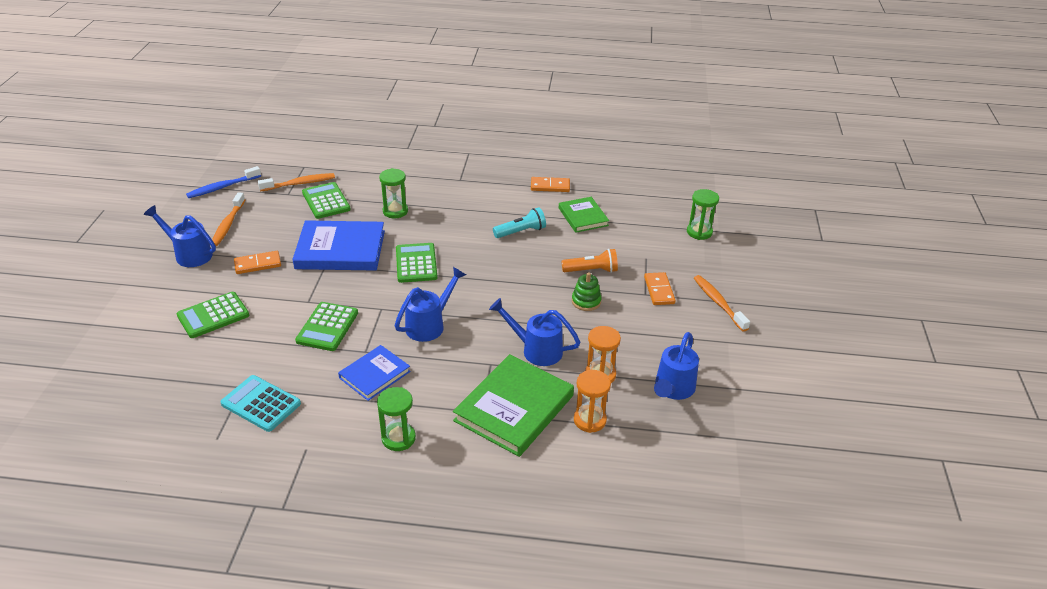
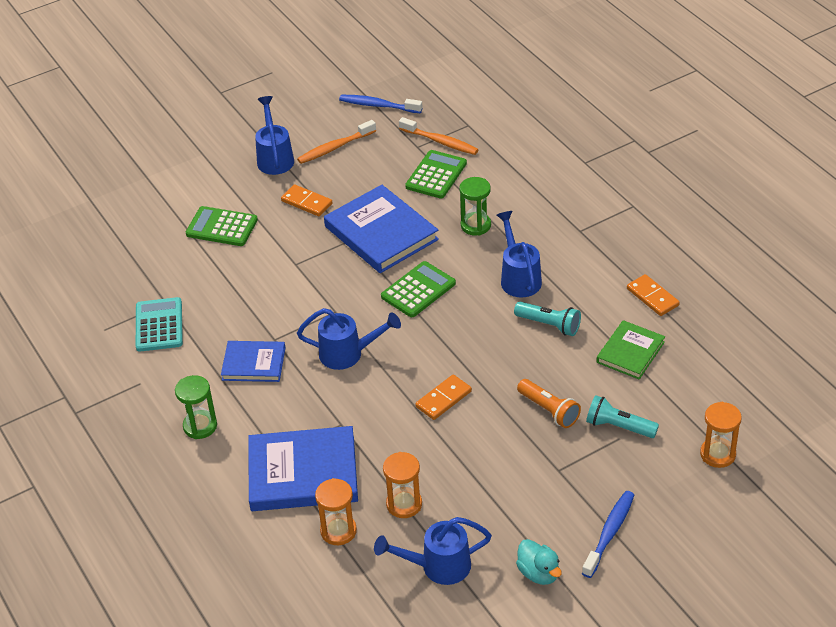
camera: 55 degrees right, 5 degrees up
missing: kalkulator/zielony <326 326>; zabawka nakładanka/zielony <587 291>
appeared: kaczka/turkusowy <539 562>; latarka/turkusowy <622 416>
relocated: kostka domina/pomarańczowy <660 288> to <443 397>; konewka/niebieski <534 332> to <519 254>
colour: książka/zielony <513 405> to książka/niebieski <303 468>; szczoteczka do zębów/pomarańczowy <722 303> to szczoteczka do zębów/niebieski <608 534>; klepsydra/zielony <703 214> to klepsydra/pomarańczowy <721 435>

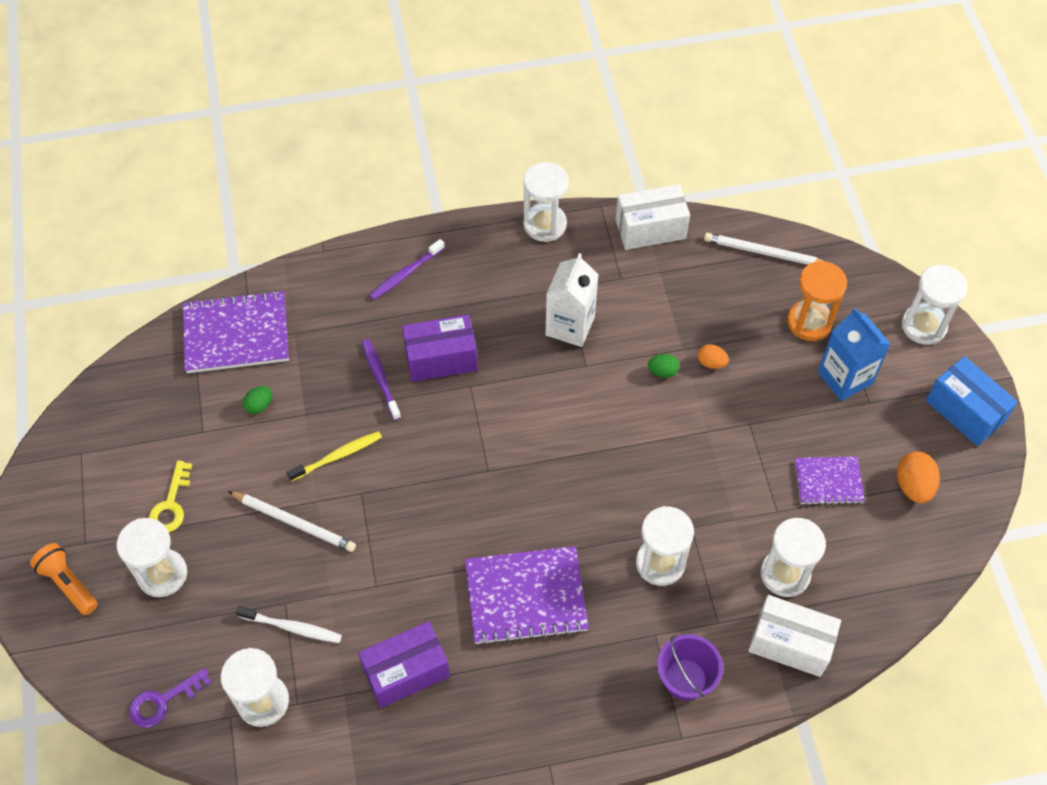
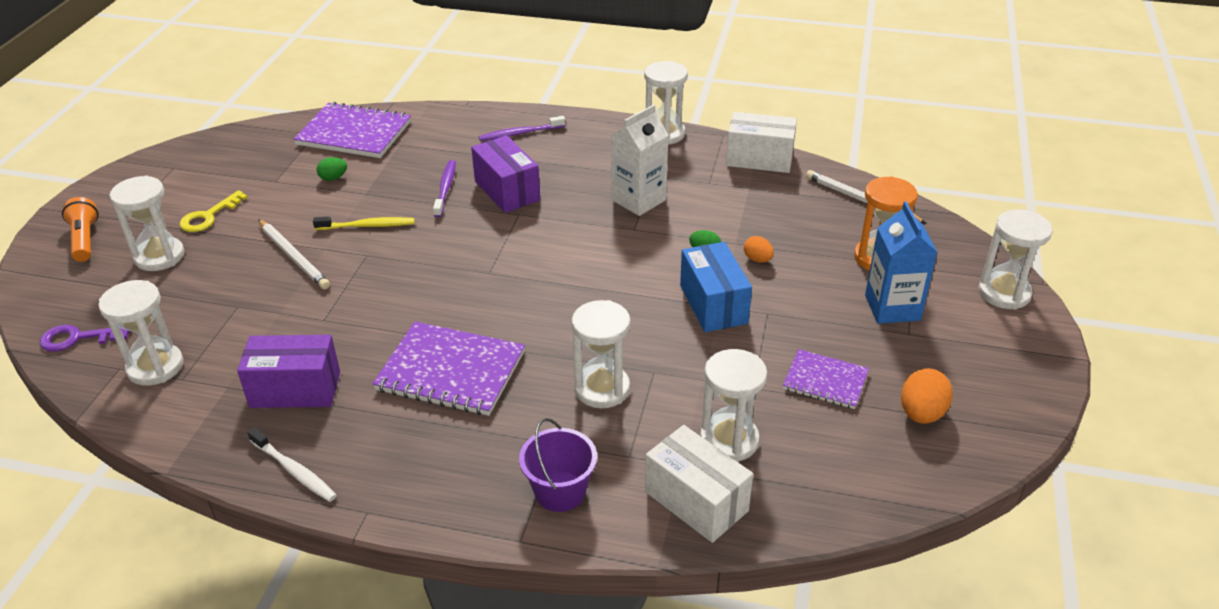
camera: 25 degrees right, 20 degrees down
relocated: szczoteczka do zębów/biały <289 624> to <292 464>; pudełko/niebieski <972 401> to <716 287>
spun: pudełko/fioletowy <440 348> = <505 174> 45 degrees clockwise

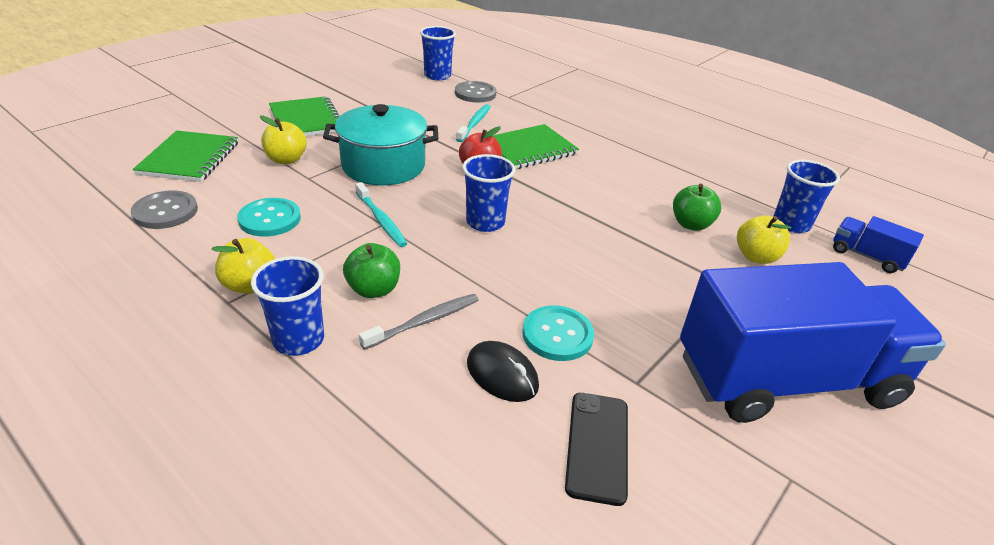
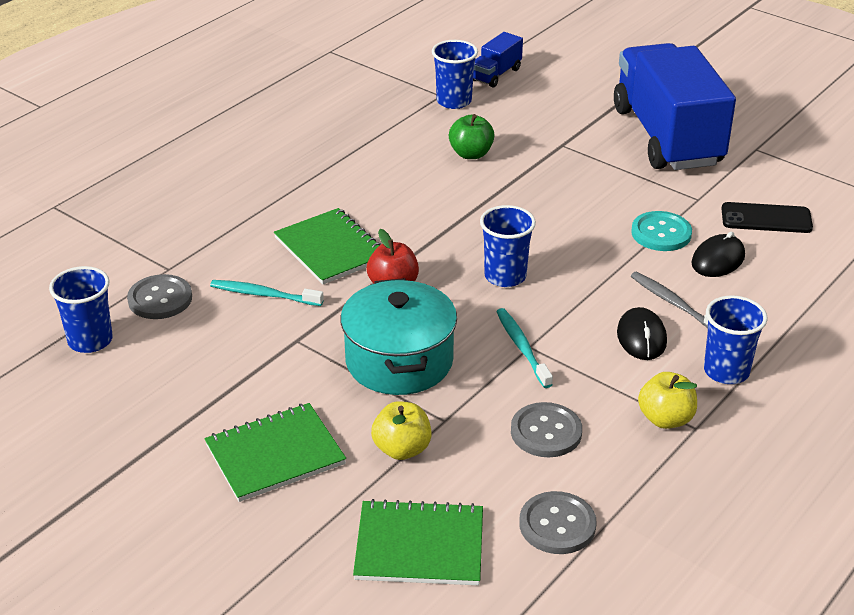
camera: 90 degrees left, 0 degrees up
missing: jabłko/żółty <764 239>
exchanged: jabłko/zielony <371 270> to myszka/czarny <642 333>
colour: guzik/turkusowy <269 217> to guzik/szary <546 429>
spun: szczoteczka do zębów/turkusowy <381 214> = <524 348> 75 degrees counterclockwise

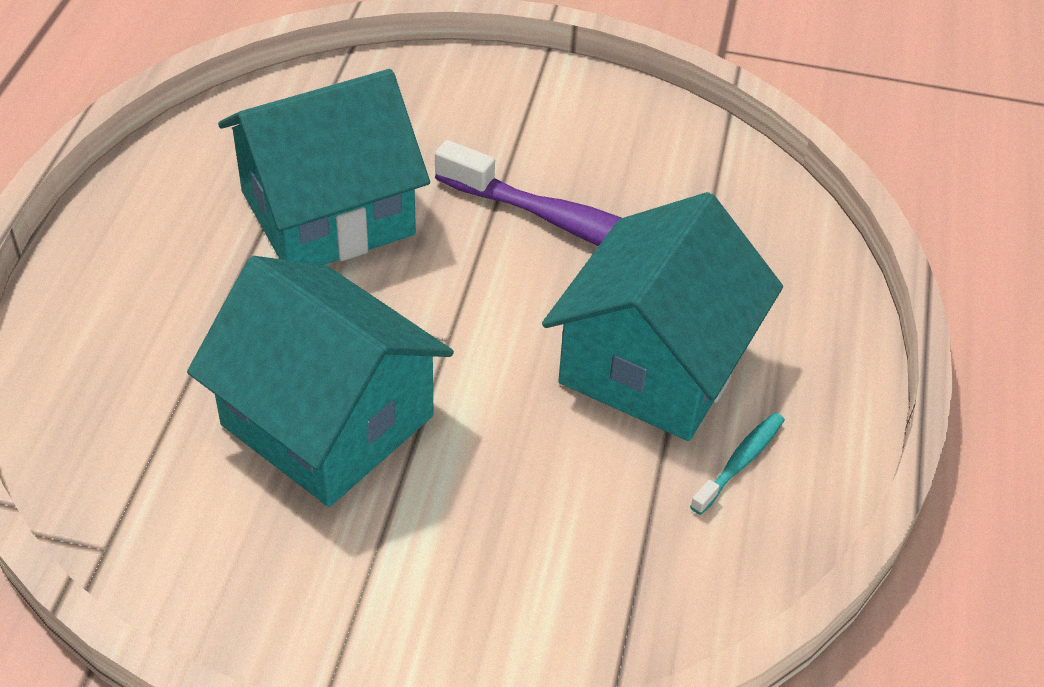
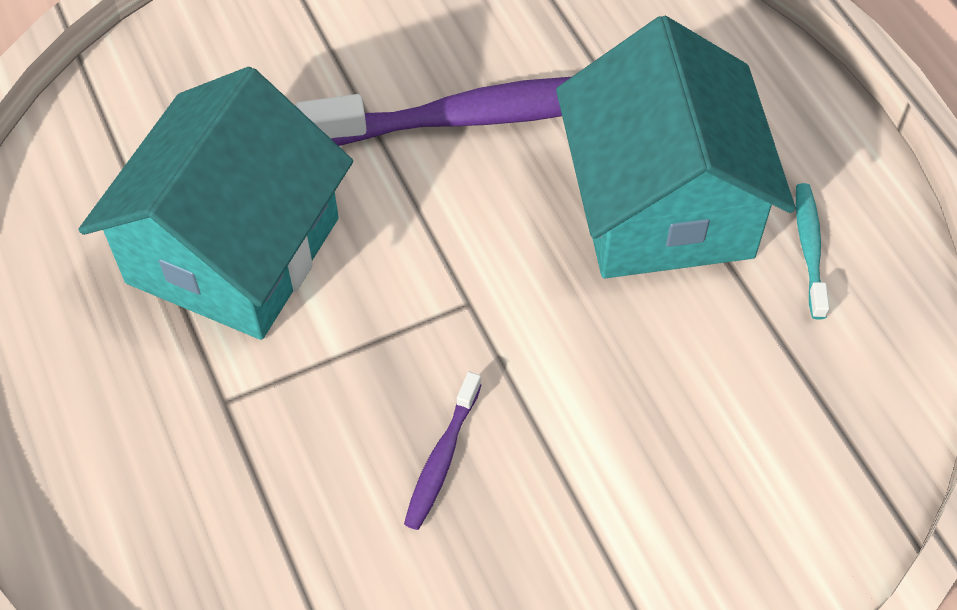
camera: 35 degrees left, 10 degrees up
exchanged: domek/turkusowy <320 381> to szczoteczka do zębów/fioletowy <443 451>

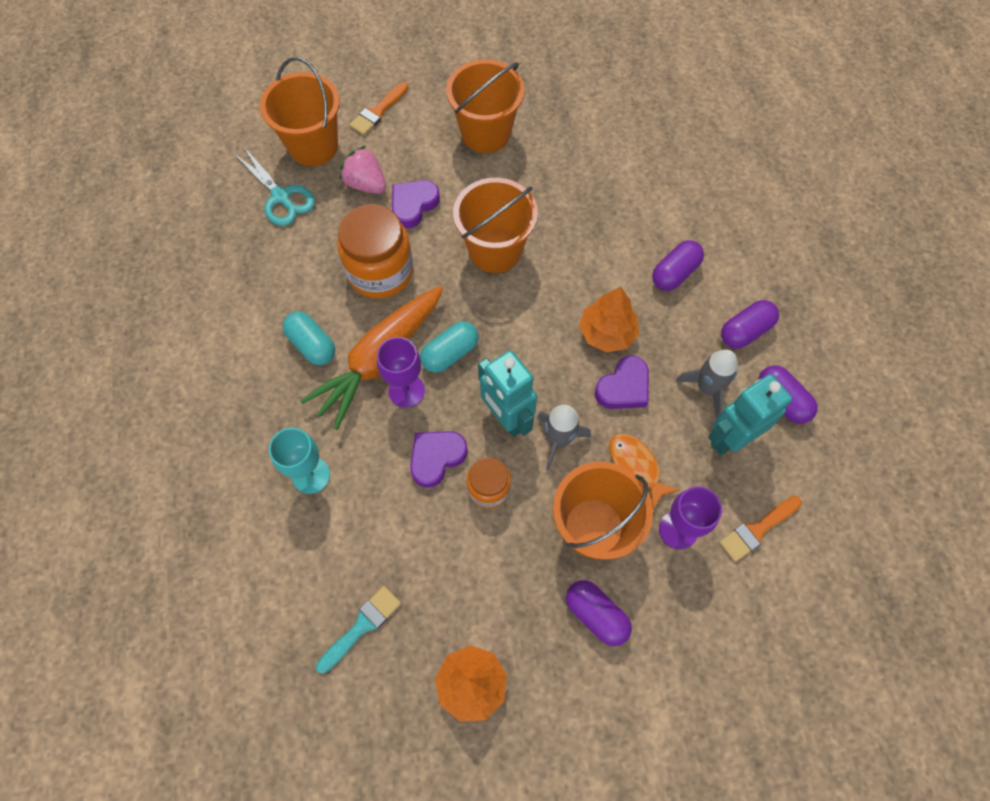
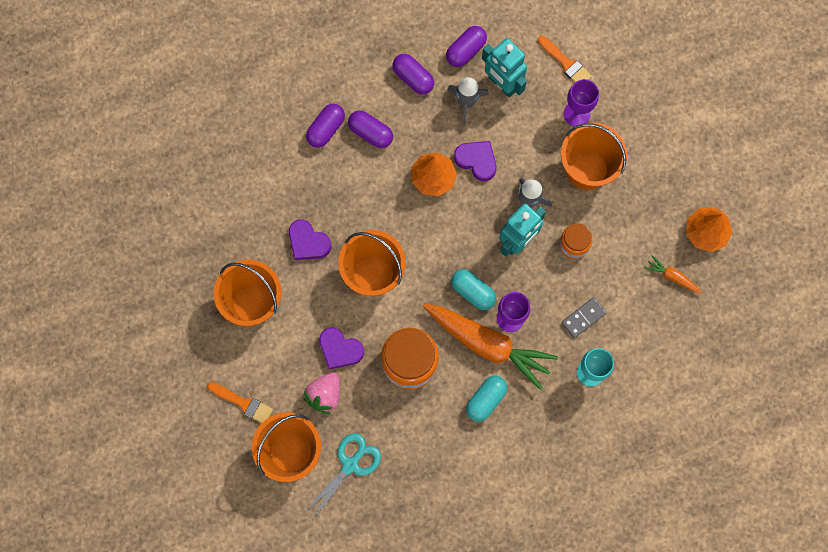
camera: 100 degrees left, 10 degrees up
missing: pędzel/turkusowy <358 629>; ryba/pomarańczowy <644 471>
appeared: kostka domina/szary <583 317>; marchewka/pomarańczowy <673 274>
relocated: serce/fioletowy <439 459> to <310 239>; kapsułka/fioletowy <599 613> to <325 126>

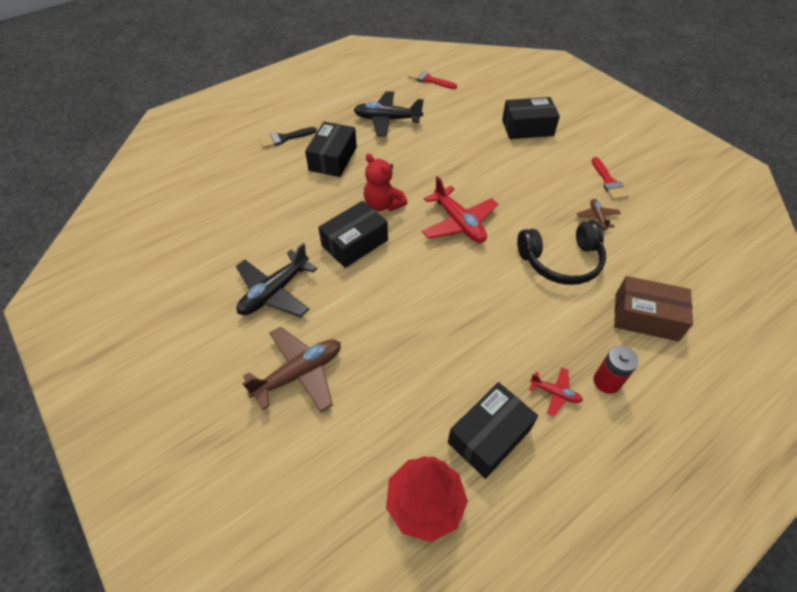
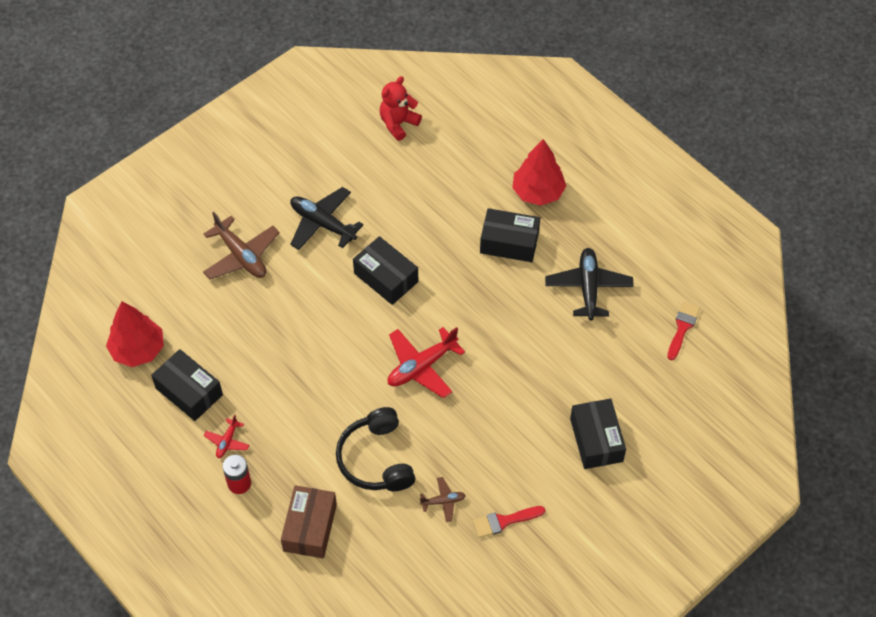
camera: 85 degrees right, 5 degrees up
relocated: miś/czerwony <385 182> to <401 108>
exchanged: pędzel/czarny <288 137> to drzewko/czerwony <539 172>

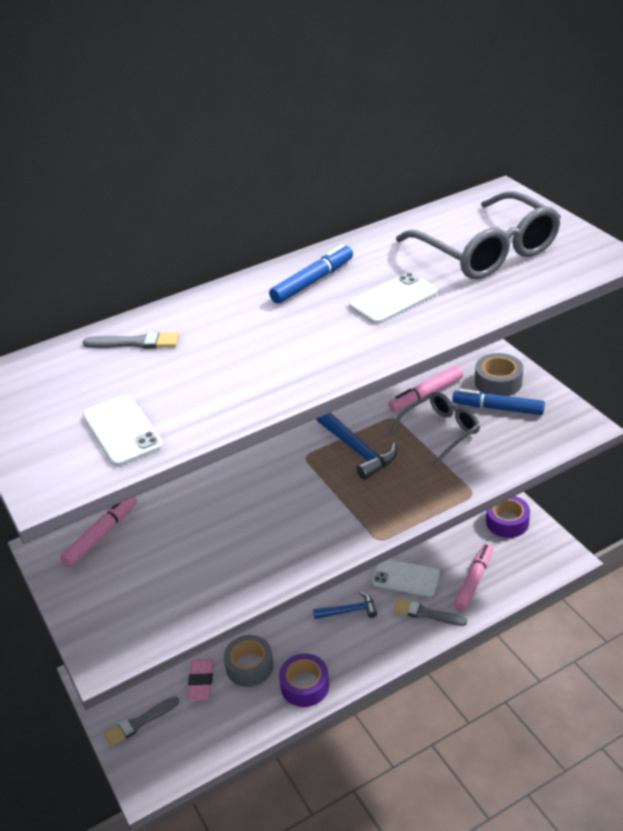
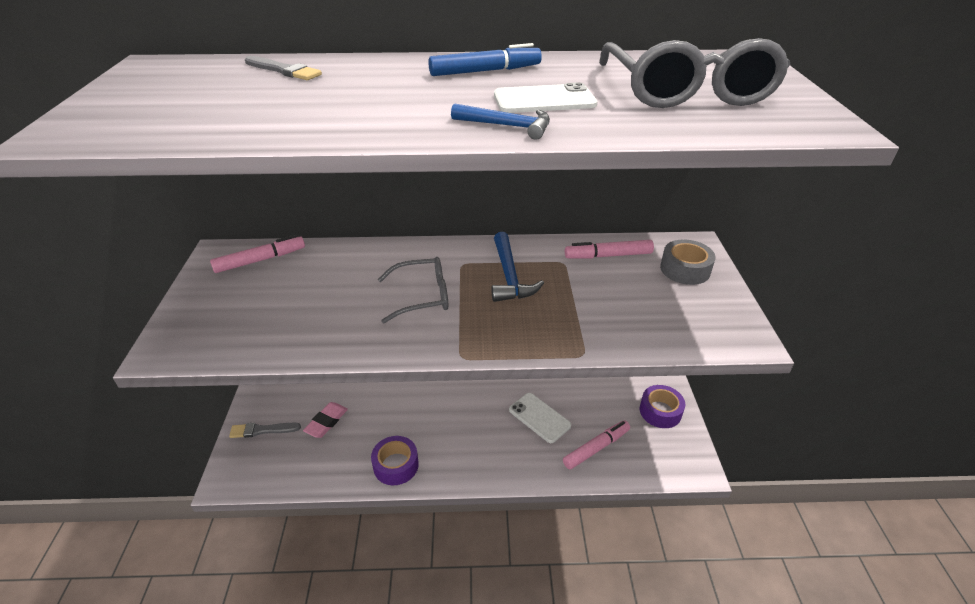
camera: 25 degrees right, 0 degrees up
missing: telefon/biały <122 430>; taśma klejąca/szary <249 661>; pędzel/szary <430 612>; flamaster/niebieski <498 402>
relocated: okulary/szary <435 428> to <413 290>; młotek/niebieski <345 605> to <500 121>

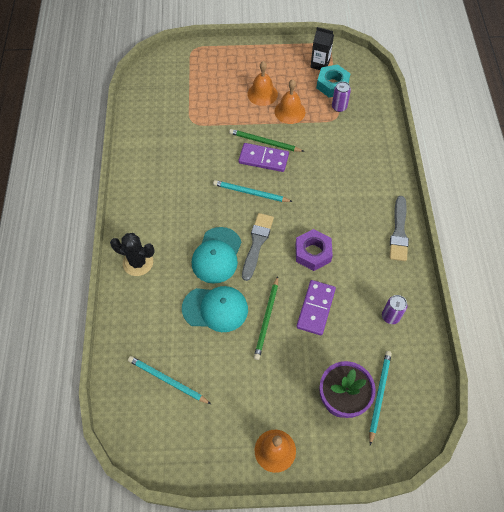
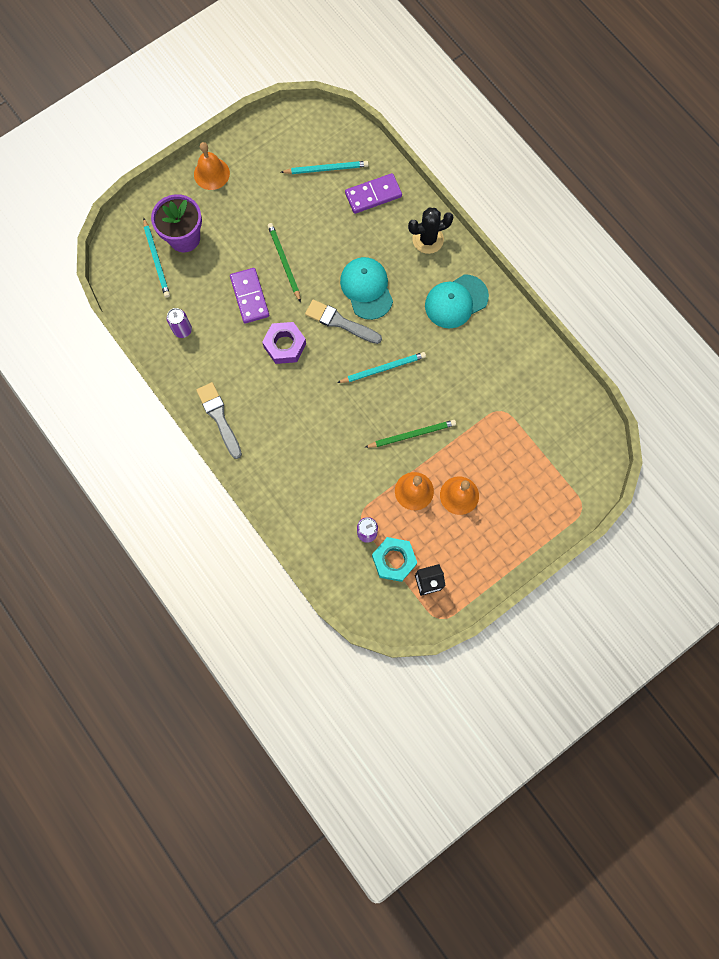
camera: 145 degrees right, 15 degrees up
relocated: kostka domina/fioletowy <264 157> to <373 193>; czapka/turkusowy <215 309> to <457 301>
spun: pędzel/szary <258 247> = <343 322> 135 degrees clockwise

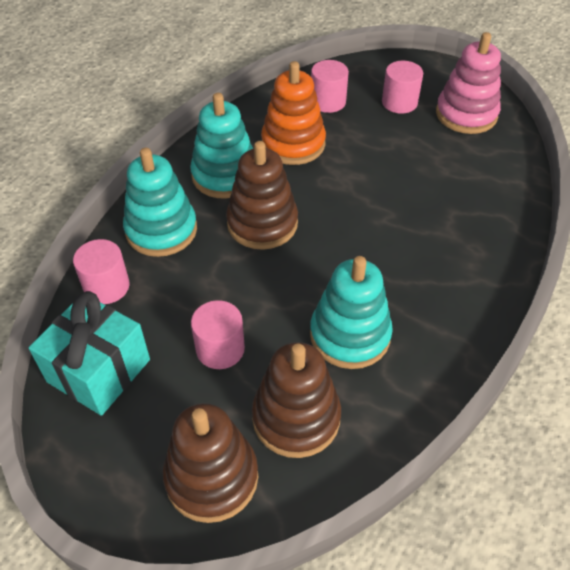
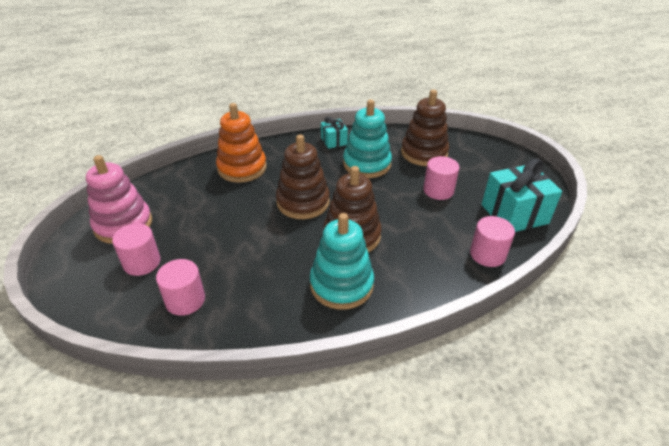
camera: 140 degrees left, 10 degrees down
missing: zabawka nakładanka/turkusowy <160 202>
appeared: prezent/turkusowy <334 133>
relocated: zabawka nakładanka/pomarańczowy <293 113> to <241 143>; zabawka nakładanka/brązowy <210 463> to <303 176>

